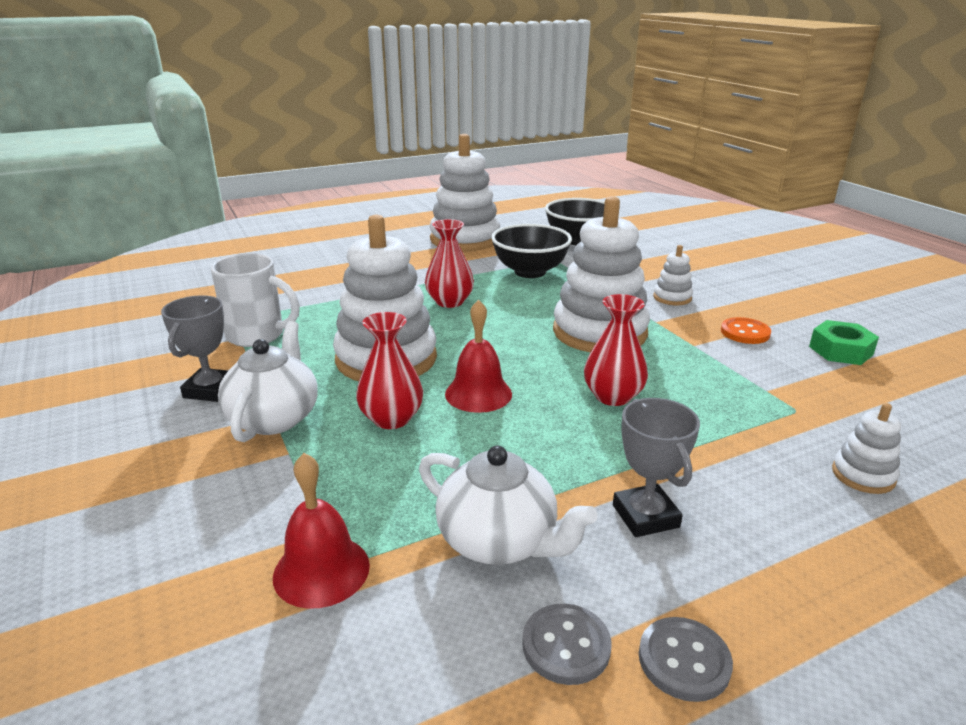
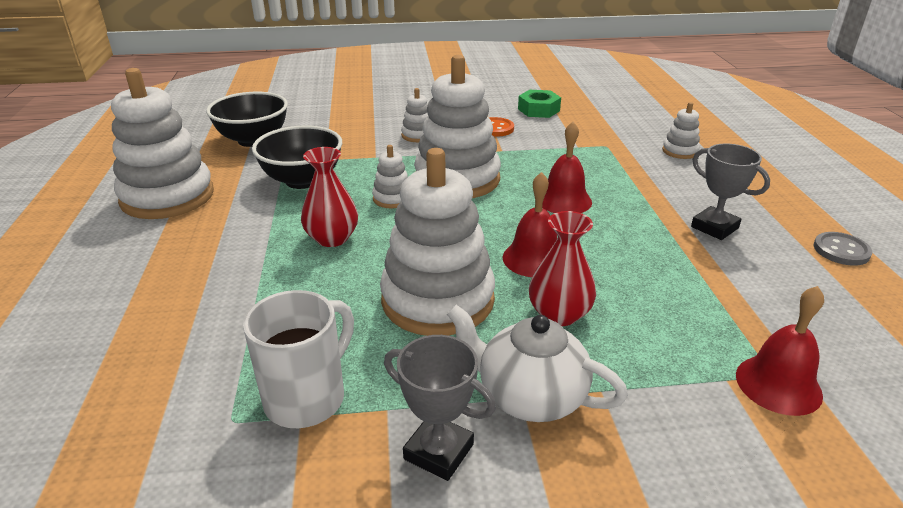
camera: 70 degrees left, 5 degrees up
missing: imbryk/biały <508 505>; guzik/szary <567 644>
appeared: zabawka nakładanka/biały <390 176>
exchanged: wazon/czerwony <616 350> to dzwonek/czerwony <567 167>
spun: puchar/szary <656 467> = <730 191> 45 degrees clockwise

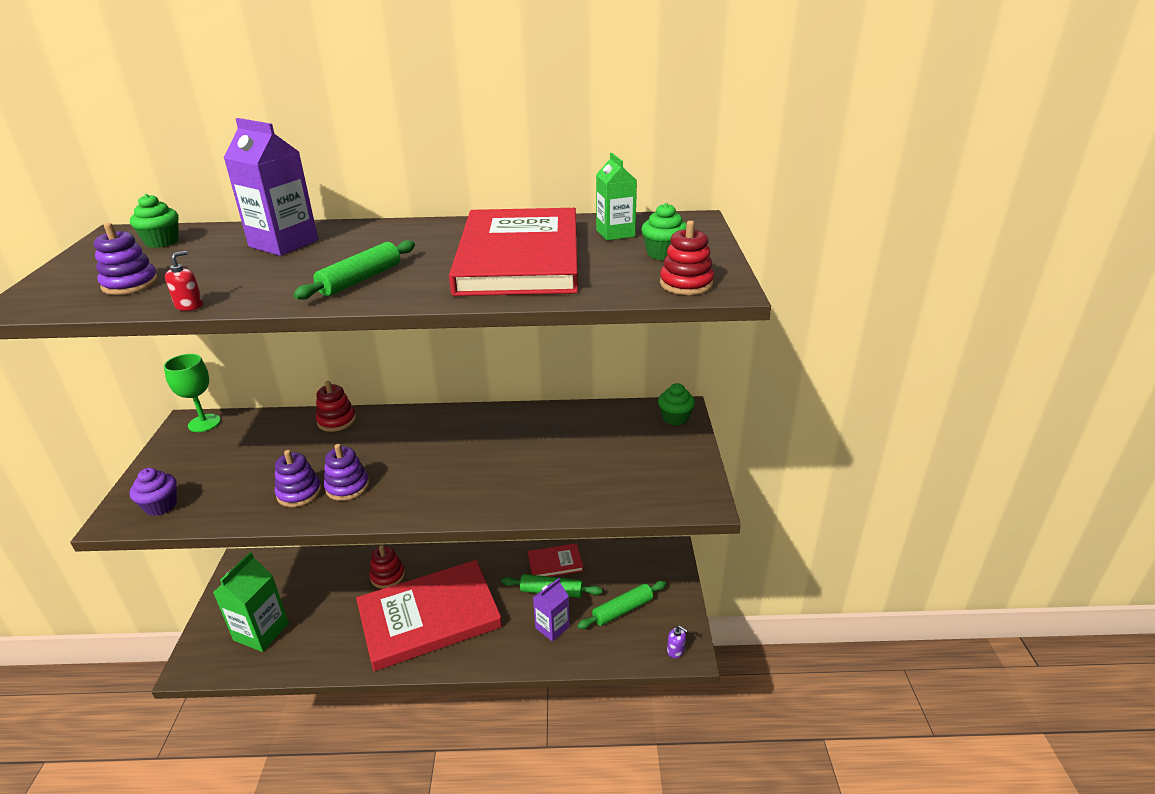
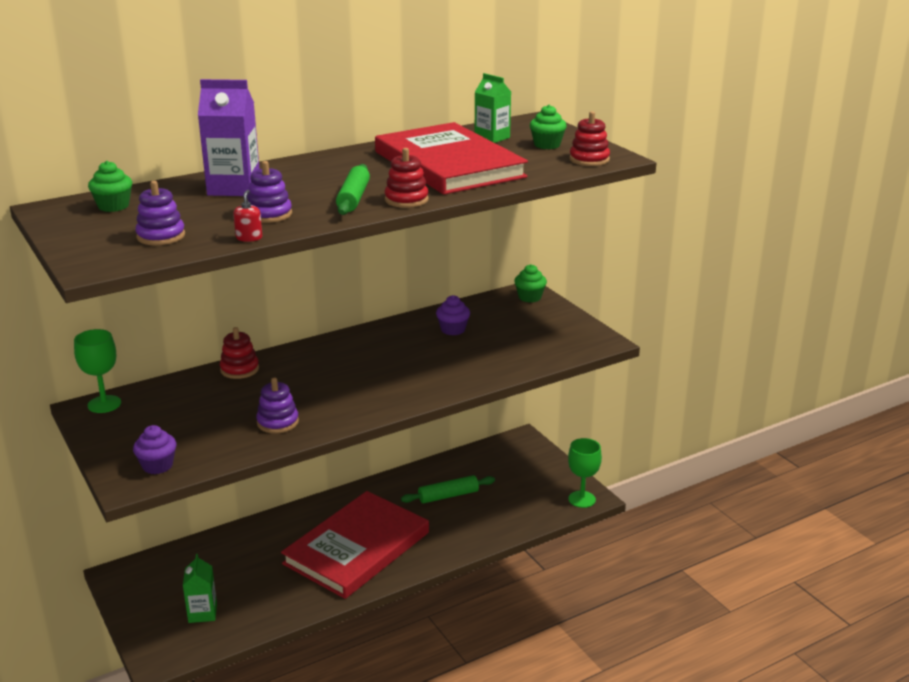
camera: 30 degrees left, 5 degrees down
missing: książka/czerwony <555 560>; karton mleka/fioletowy <551 610>; wałek do ciasta/zielony <621 605>
appeared: muffinka/fioletowy <453 315>
relocated: zabawka nakładanka/fioletowy <346 472> to <269 192>; zabawka nakładanka/czerwony <387 567> to <407 178>
exchanged: dozownik mydła/fioletowy <677 641> to kielich/zielony <585 473>
size: karton mleka/zielony <251 602> = <200 588> x0.65

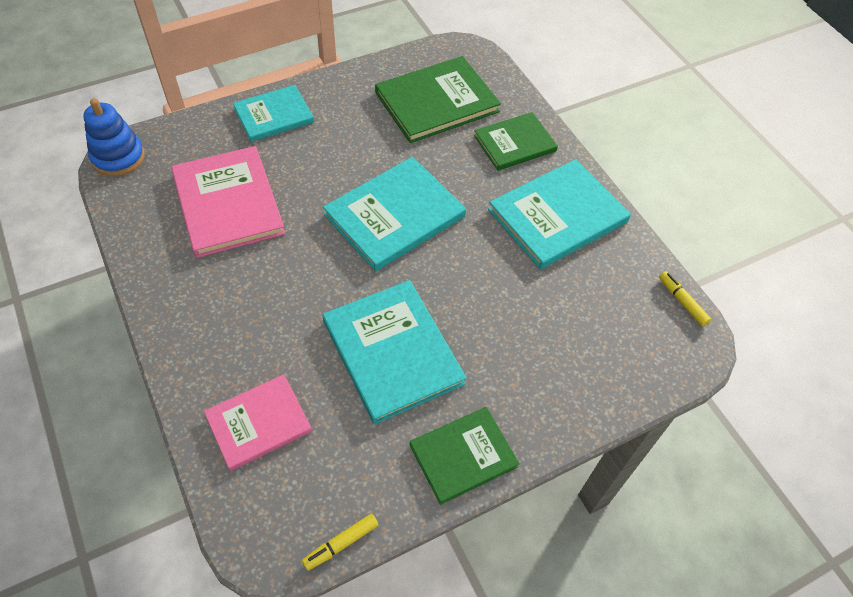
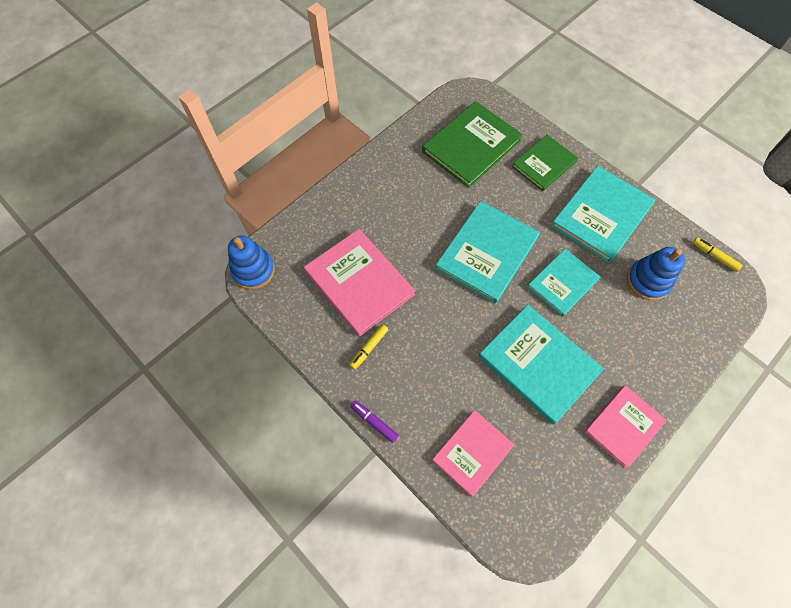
camera: 15 degrees left, 10 degrees up
appeared: flamaster/fioletowy <374 422>; zabawka nakładanka/niebieski <656 273>
relocated: flamaster/żółty <340 542> to <368 346>; książka/turkusowy <273 113> to <563 283>
colour: książka/zielony <465 456> to książka/różowy <625 427>

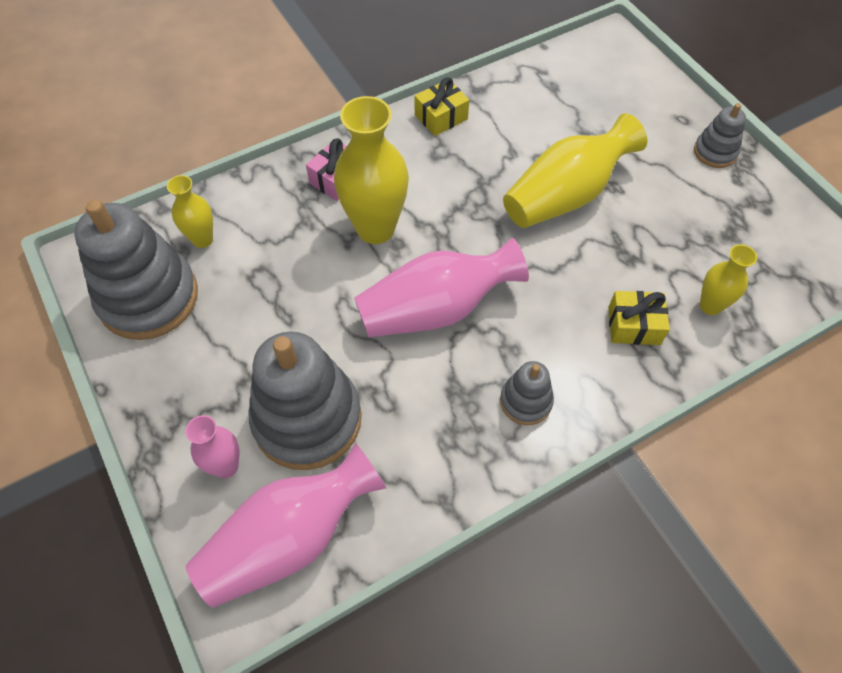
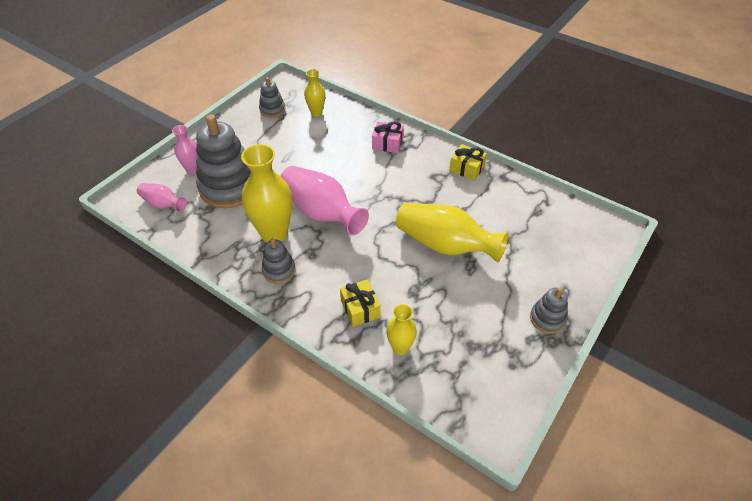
camera: 65 degrees right, 10 degrees down
relocated: wazon/żółty <371 170> to <266 193>
size: wazon/różowy <286 525> = <162 197> x0.54; zabawka nakładanka/szary <136 270> = <272 97> x0.49

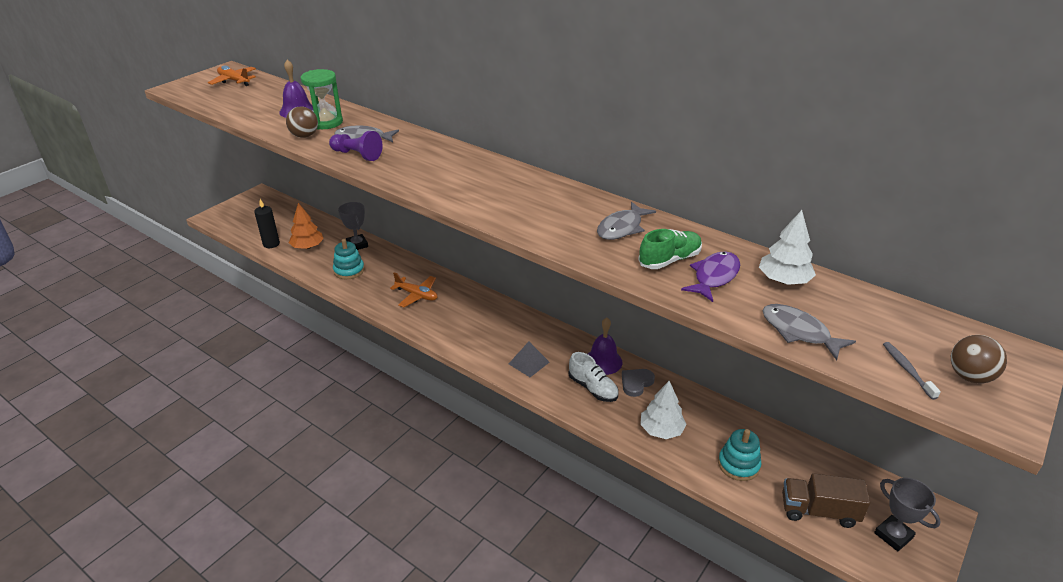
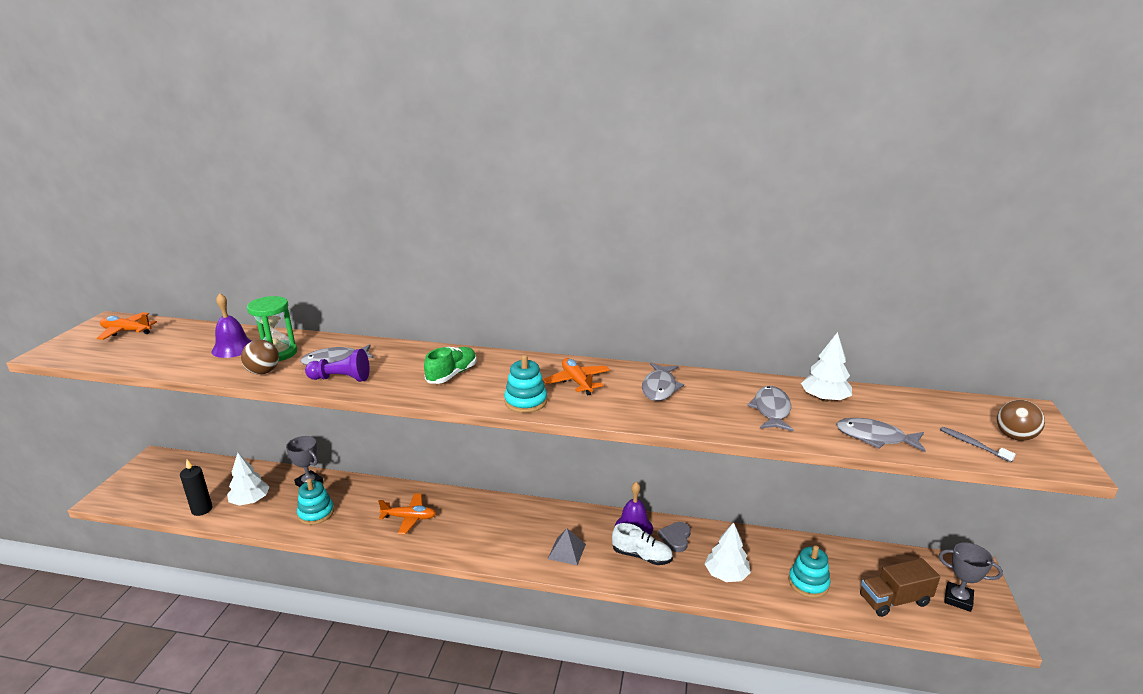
camera: 25 degrees left, 10 degrees down
appeared: zabawka nakładanka/turkusowy <525 384>; samolot/pomarańczowy <576 376>
relocated: but/zielony <670 249> to <450 365>
colour: drzewko/pomarańczowy <306 226> to drzewko/biały <248 479>; ryba/fioletowy <710 276> to ryba/szary <770 409>

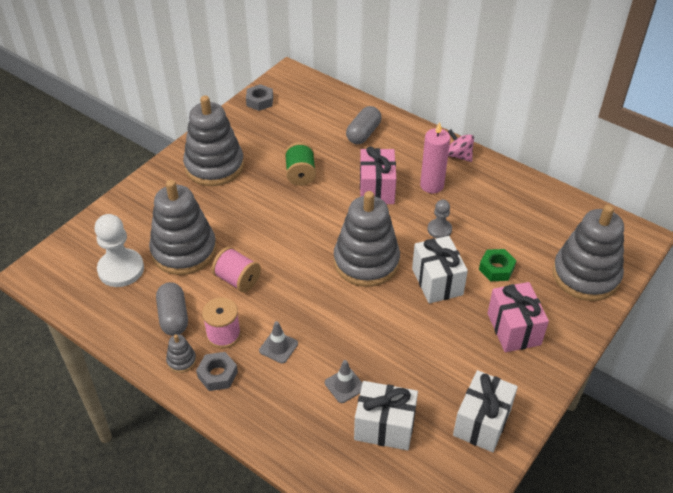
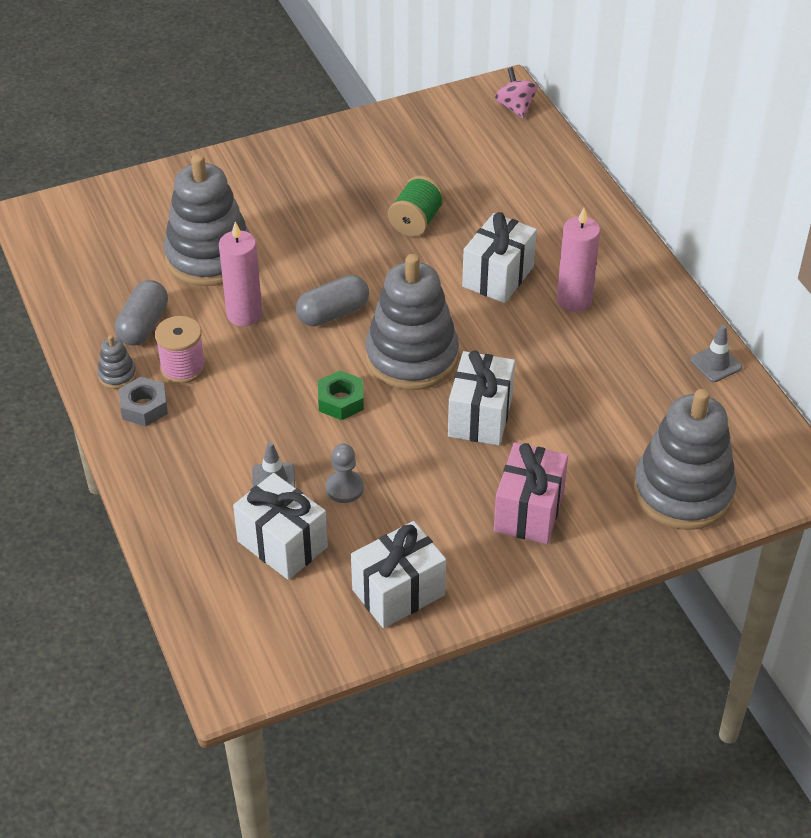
camera: 30 degrees right, 0 degrees up
missing: pionek/biały <119 250>; zabawka nakładanka/szary <213 141>; nakrętka/szary <259 97>
relocated: kapsułka/szary <363 125> to <332 300>; nakrętka/zielony <497 265> to <341 395>; pionek/szary <440 219> to <345 473>; bączek/różowy <461 145> to <516 93>; pachołek/szary <278 342> to <716 353>
exchanged: szpulka/różowy <236 269> to świeca/różowy <240 274>
colour: prezent/różowy <378 175> to prezent/biały <499 257>

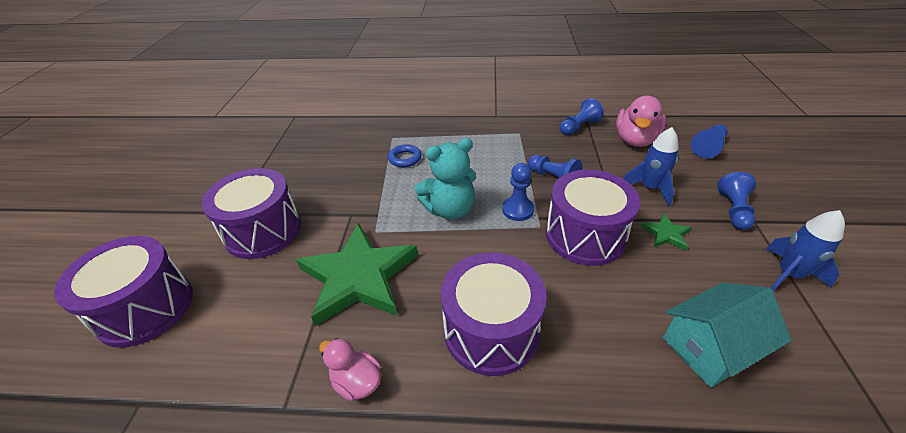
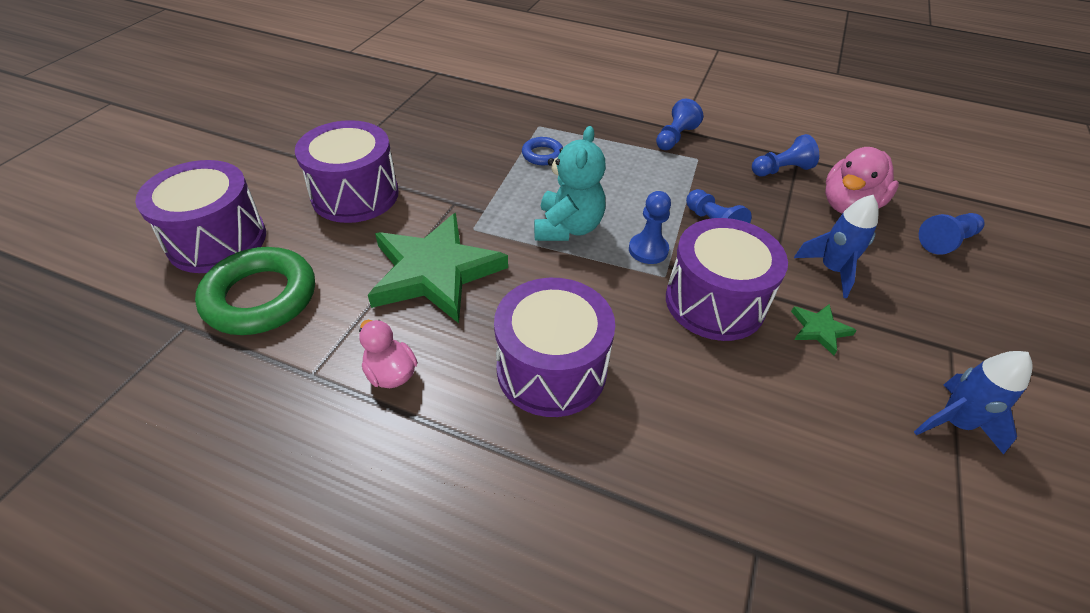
camera: 15 degrees right, 5 degrees up
missing: domek/turkusowy <727 335>
appeared: pierścień/zielony <255 291>
relocated: pionek/niebieski <736 201> to <679 124>
spun: miś/turkusowy <445 179> = <570 183> 75 degrees counterclockwise

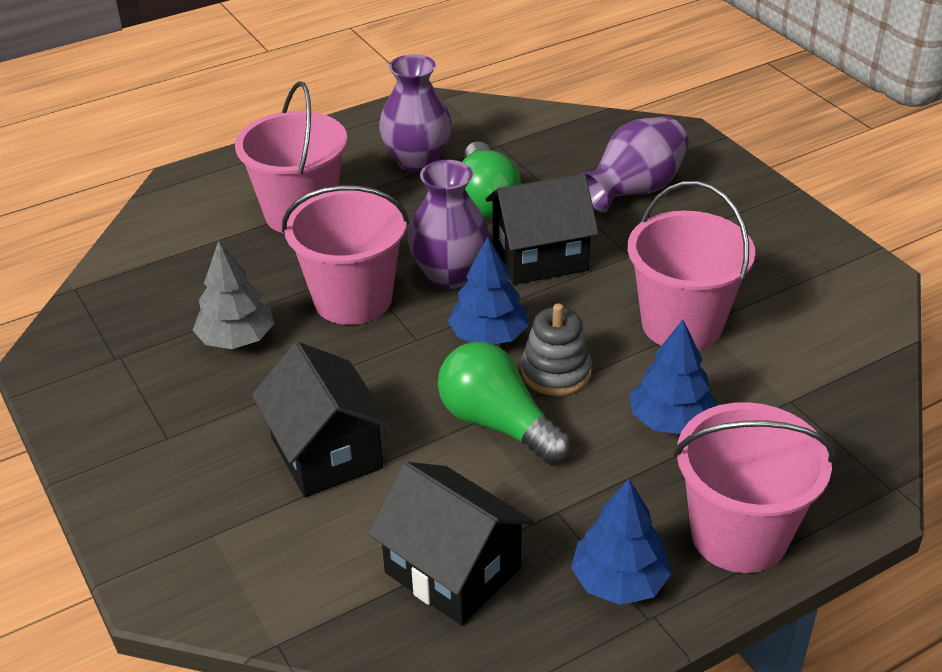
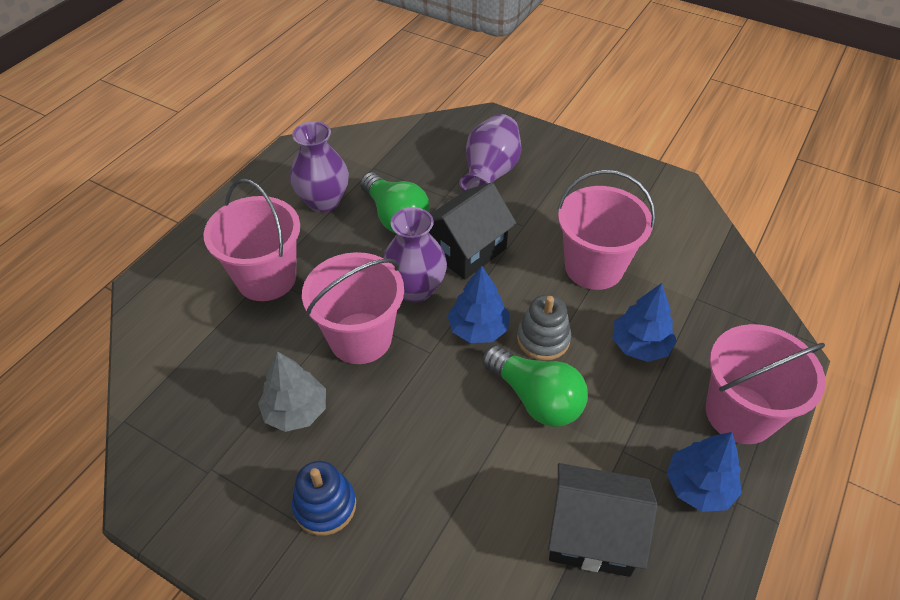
camera: 30 degrees left, 10 degrees up
missing: domek/czarny <322 419>
appeared: zabawka nakładanka/niebieski <324 498>
spun: żarówka/zielony <505 403> = <535 386> 150 degrees counterclockwise

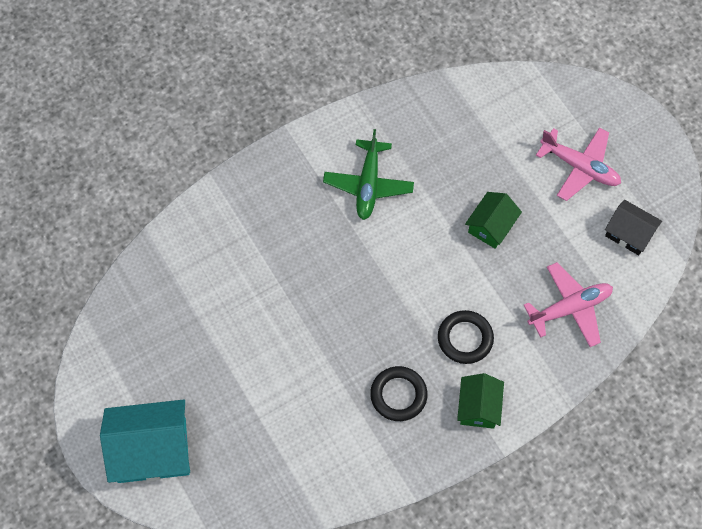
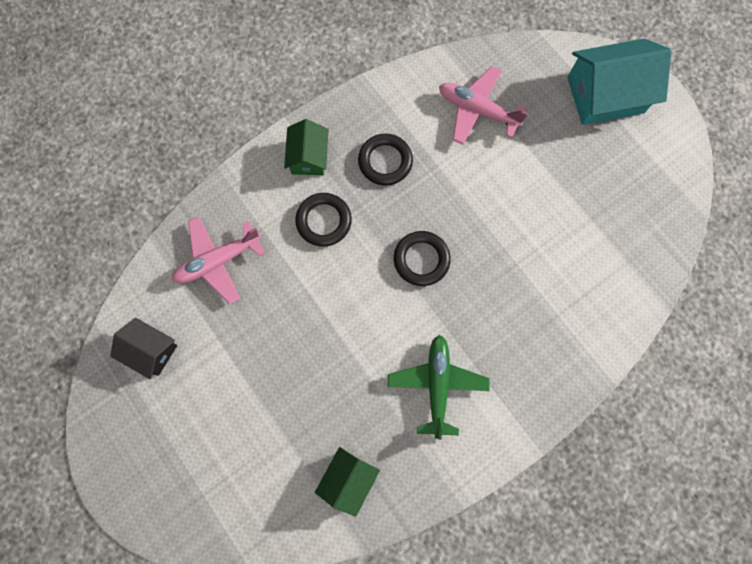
camera: 175 degrees right, 10 degrees up
appeared: pierścień/czarny <422 258>
relocated: domek/zielony <493 220> to <347 482>; samolot/różowy <578 164> to <483 105>

